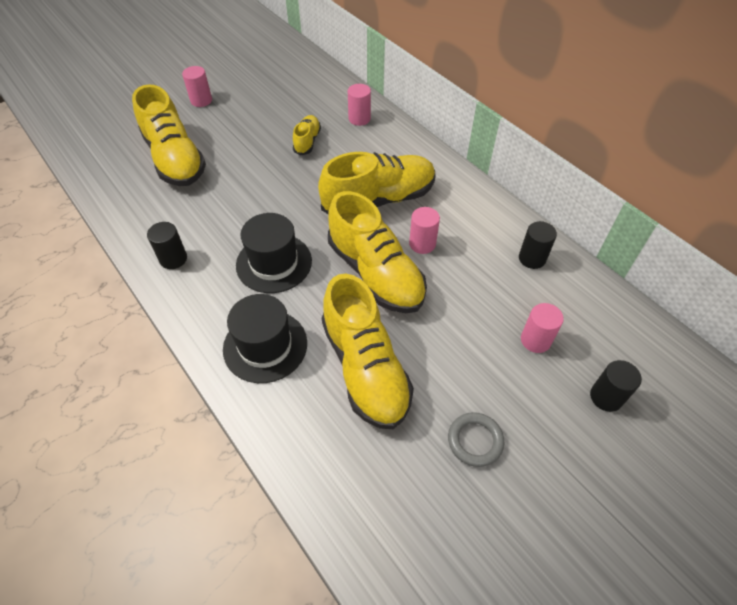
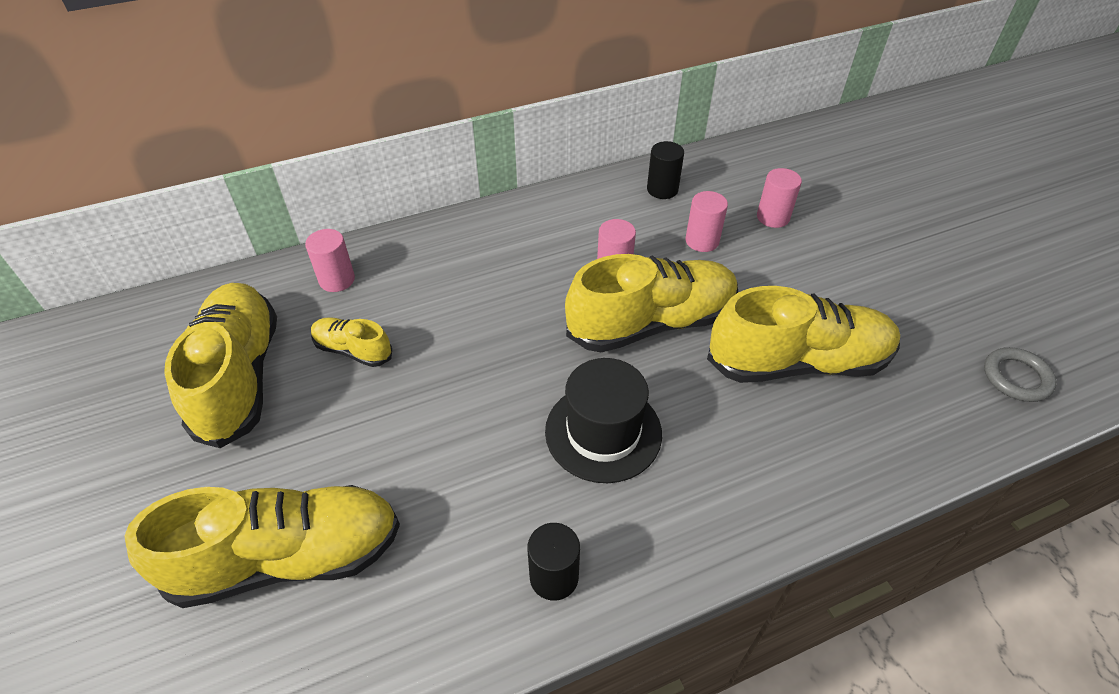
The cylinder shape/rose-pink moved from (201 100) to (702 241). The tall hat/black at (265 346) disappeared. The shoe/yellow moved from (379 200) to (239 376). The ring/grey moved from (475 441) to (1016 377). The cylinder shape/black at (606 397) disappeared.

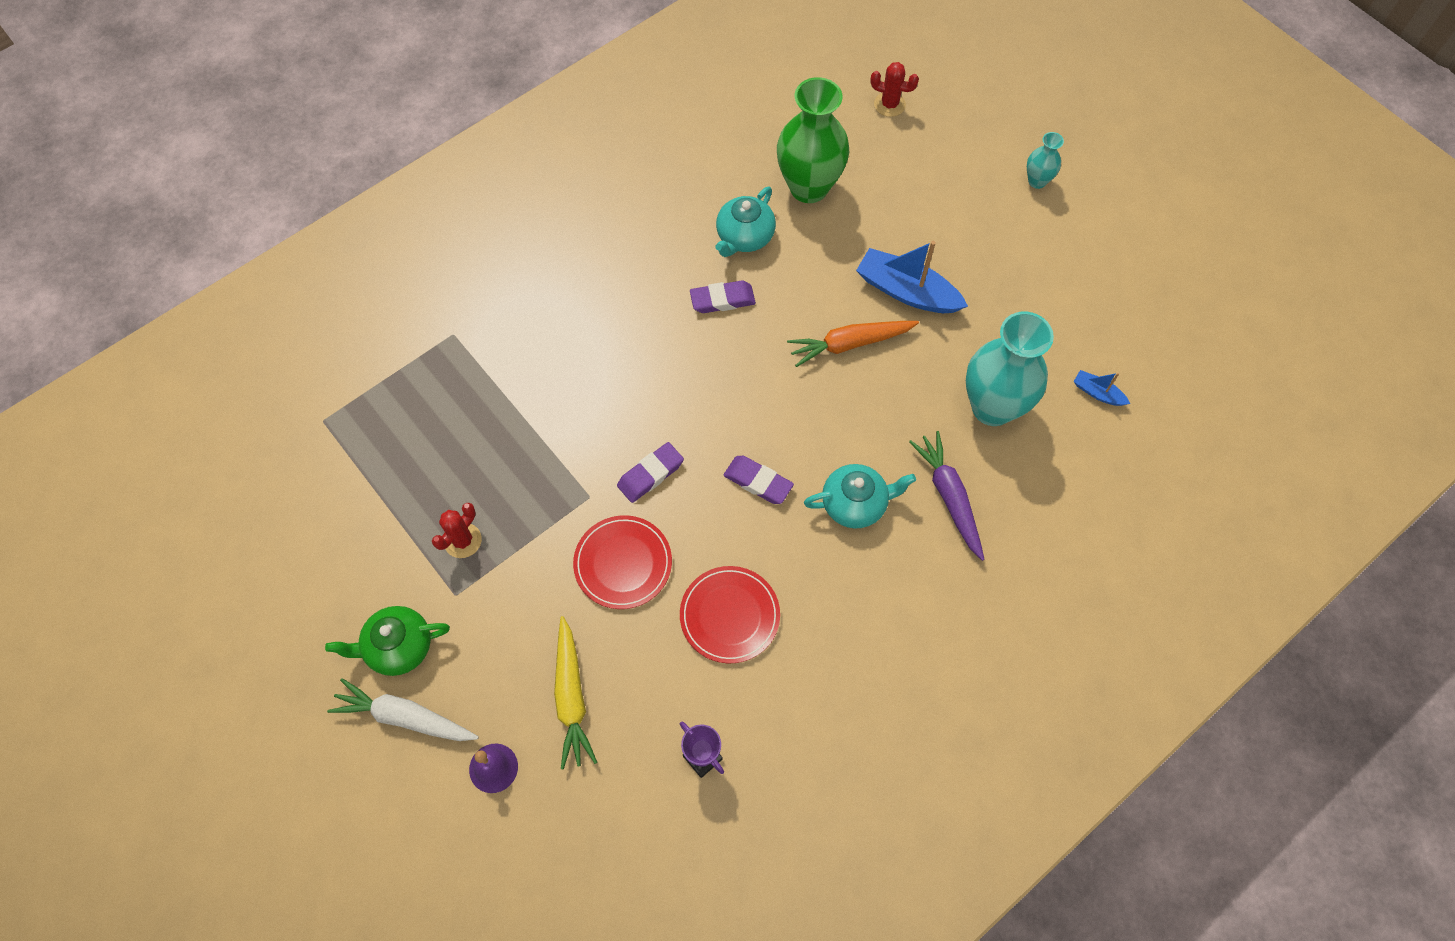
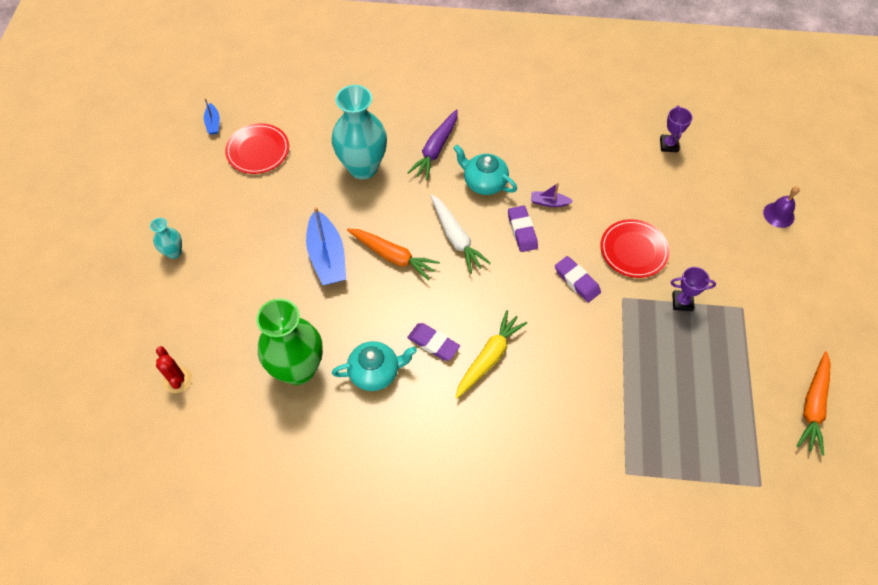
The tea pot/leaf-green at (398 647) disappeared. The root vegetable/snow-white moved from (405 717) to (456 238). The saguaro cactus/crimson at (462 540) disappeared. The root vegetable/yellow moved from (571 697) to (489 357). The pencil eraser/royal purple at (650 474) turned 45 degrees clockwise. The dinner plate/crimson moved from (729 615) to (258 150). The sailboat/royal blue moved from (1097 393) to (213 123). The sailboat/royal purple at (549 202) appeared. The prize cup/royal purple at (682 302) appeared. The root vegetable/orange at (812 406) appeared.

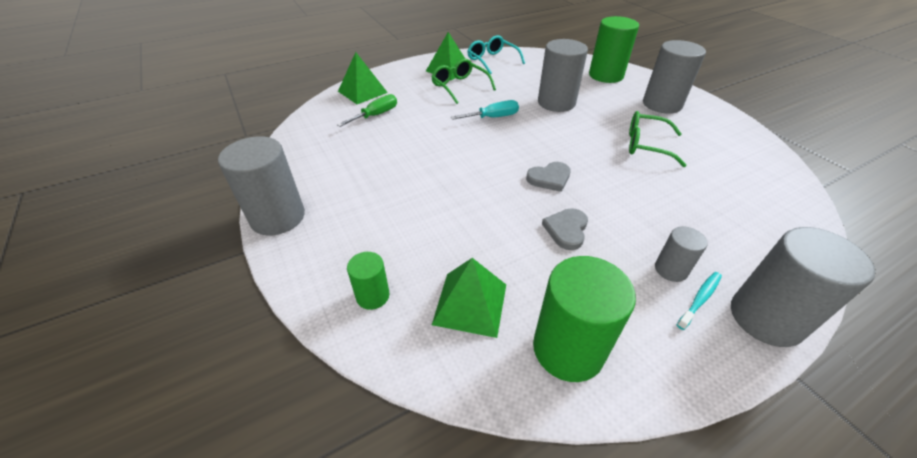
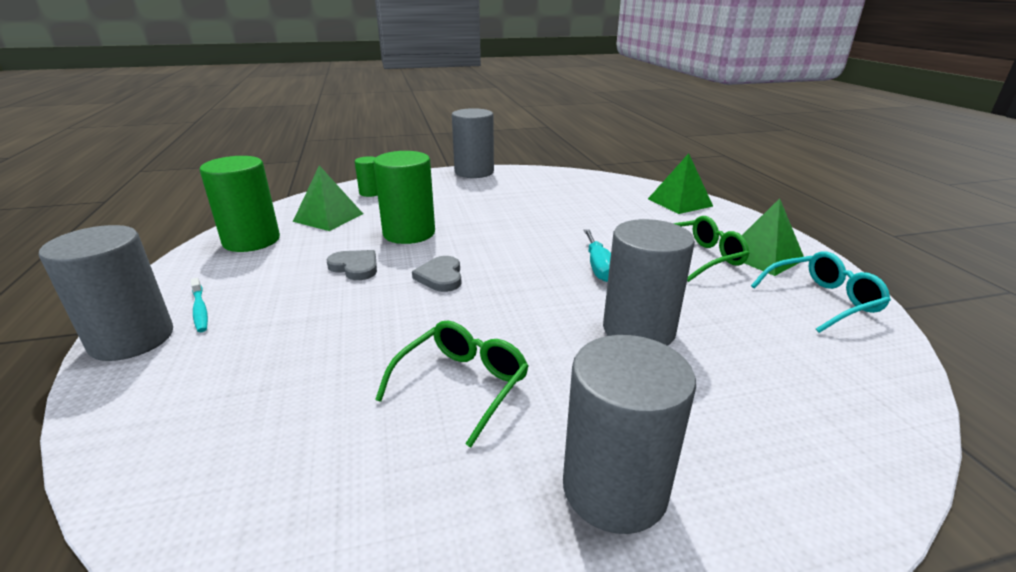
The screwdriver/leaf-green at (376 115) disappeared. The cylinder shape/leaf-green moved from (606 75) to (409 233). The cylinder shape/grey at (670 269) disappeared.

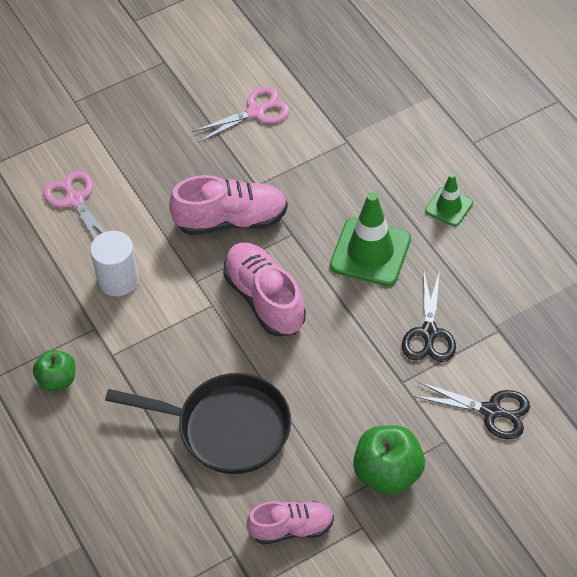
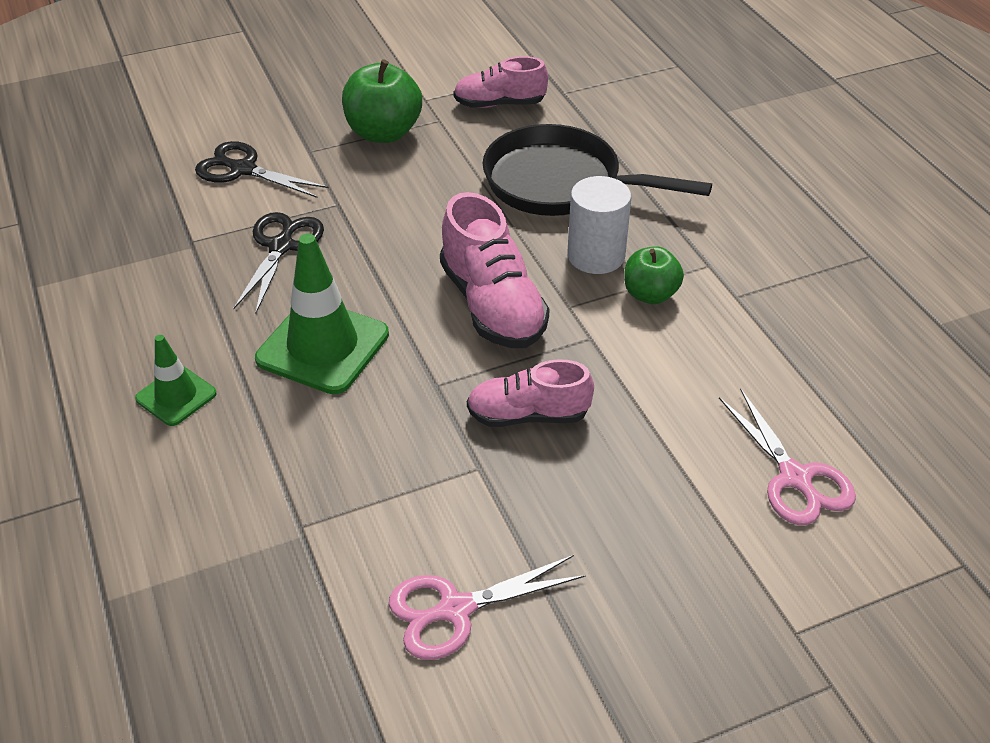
The toy apple/leaf-green moved from (57 380) to (650 294). The cylinder shape/snow-white moved from (118 279) to (596 256). The shoe/rose-pink at (231 220) changed to 0.66 times the size.

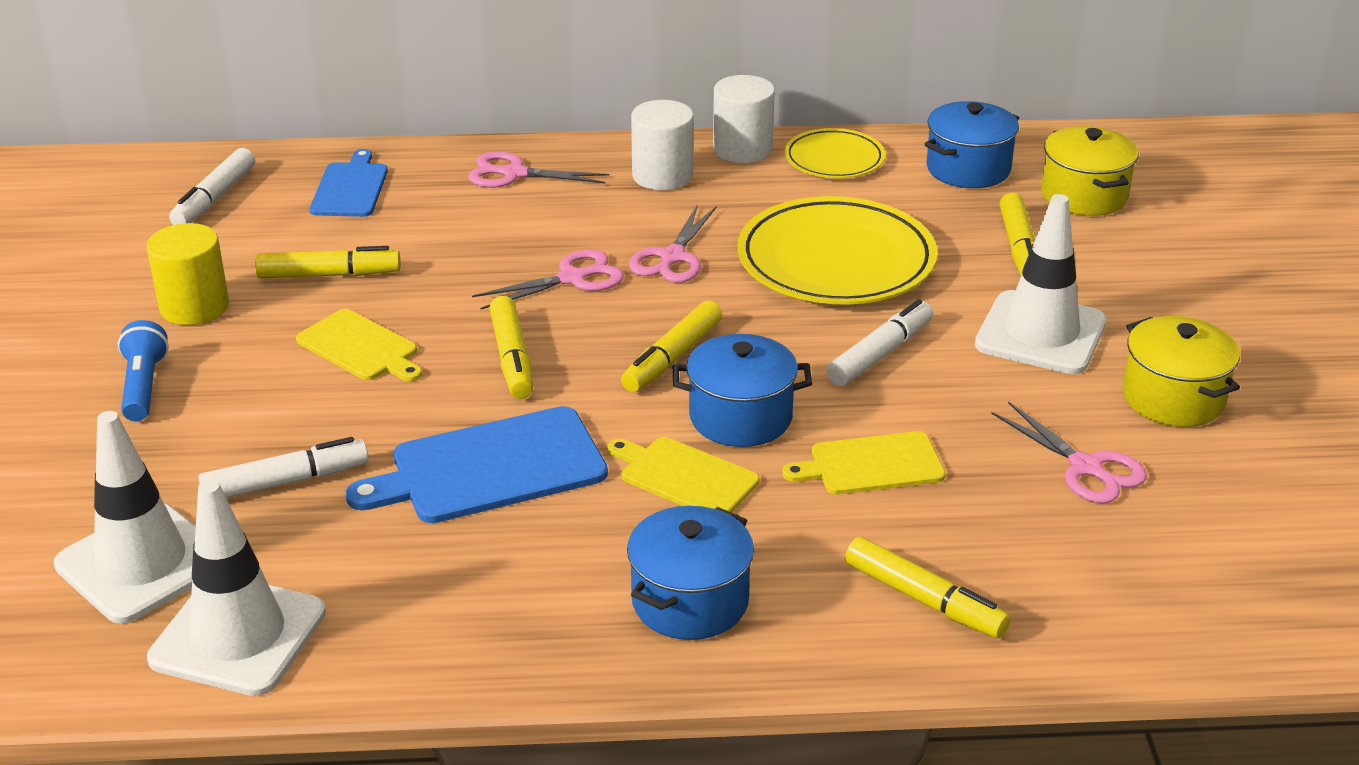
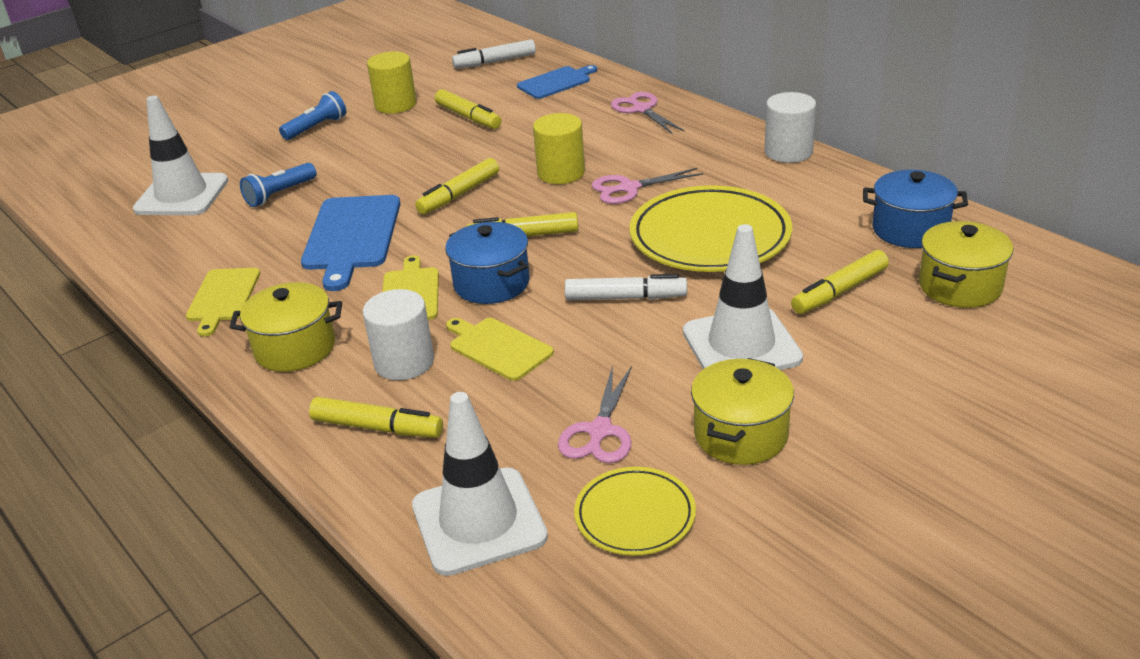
The safety cone/snow-white moved from (238 636) to (479 521). The marker/snow-white at (286 482) was replaced by the torch/royal blue at (279 194). The cutting board/yellow moved from (360 347) to (223 297). The cutting board/royal blue at (490 468) turned 120 degrees counterclockwise. The shears/rose-pink at (572 278) was replaced by the cylinder shape/yellow at (561 173). The cooking pot/royal blue at (690 601) became the cooking pot/yellow at (295 348). The cylinder shape/snow-white moved from (662 176) to (404 362). The dinner plate/yellow moved from (834 159) to (635 516). The marker/yellow at (924 600) turned 75 degrees counterclockwise.

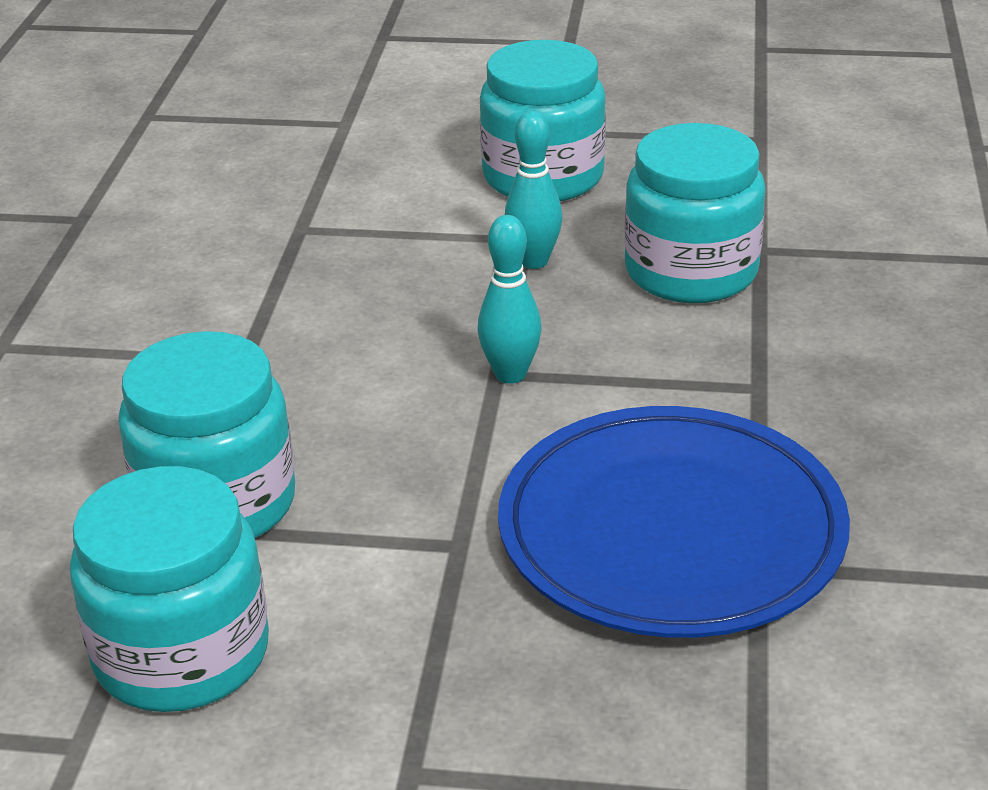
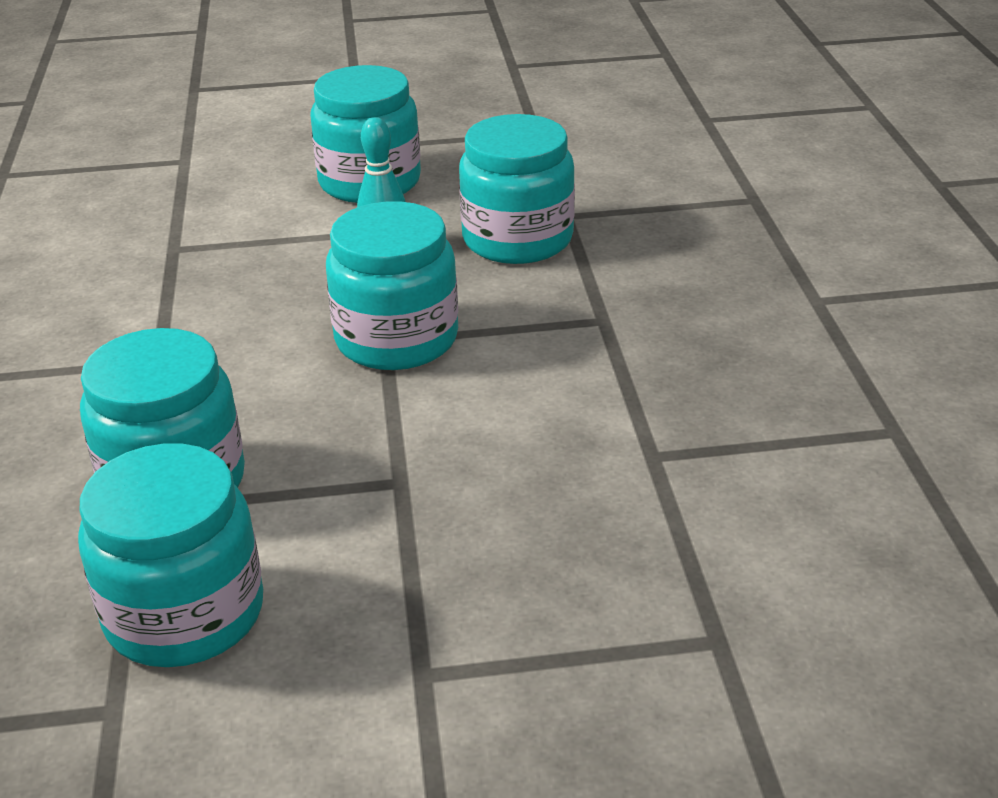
The tenpin/aqua at (510 374) was replaced by the preserve jar/aqua at (396 339). The dinner plate/royal blue at (671 531) disappeared.

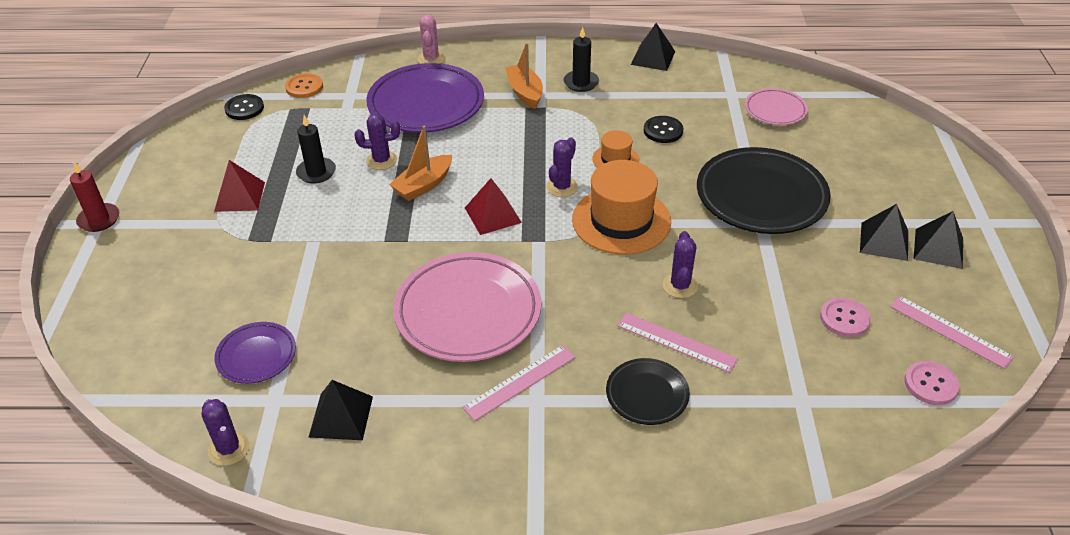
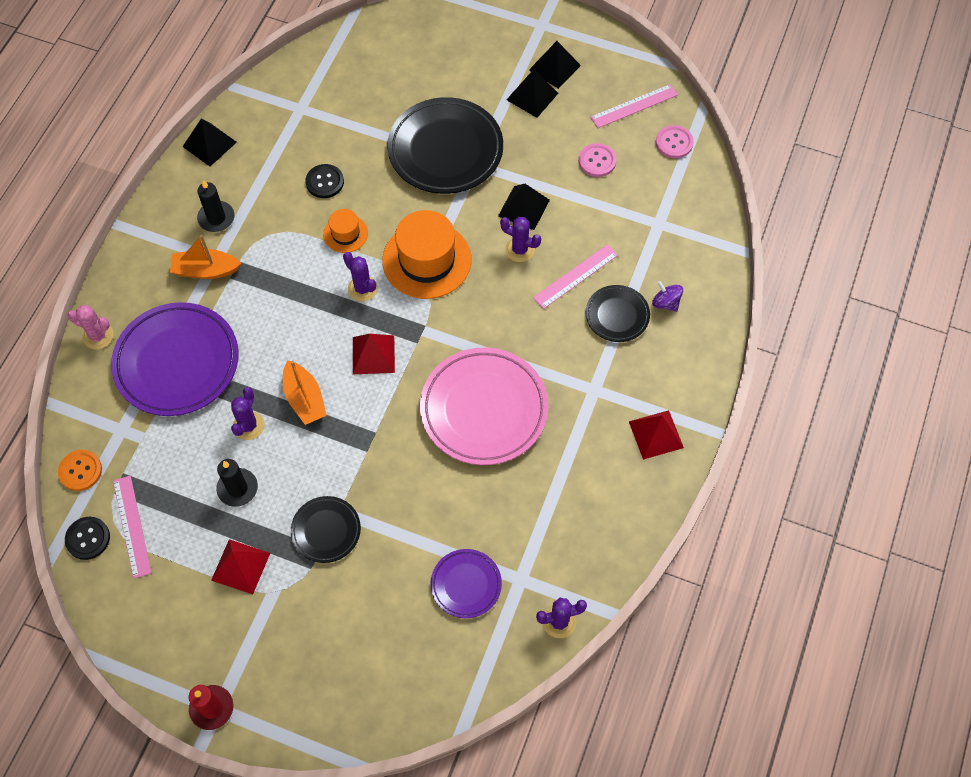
The solid pyramid/black moved from (341 416) to (524 208). The straightedge/rose-pink moved from (520 382) to (132 526). The dinner plate/rose-pink at (775 110) disappeared. The dinner plate/black at (326 531) appeared. The solid pyramid/crimson at (656 434) appeared. The whirligig/royal purple at (666 303) appeared.

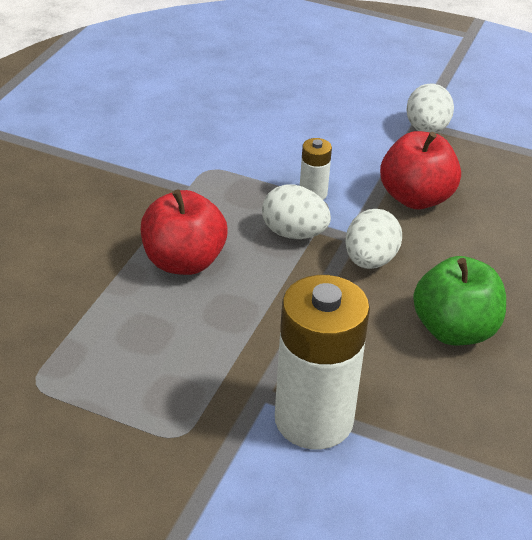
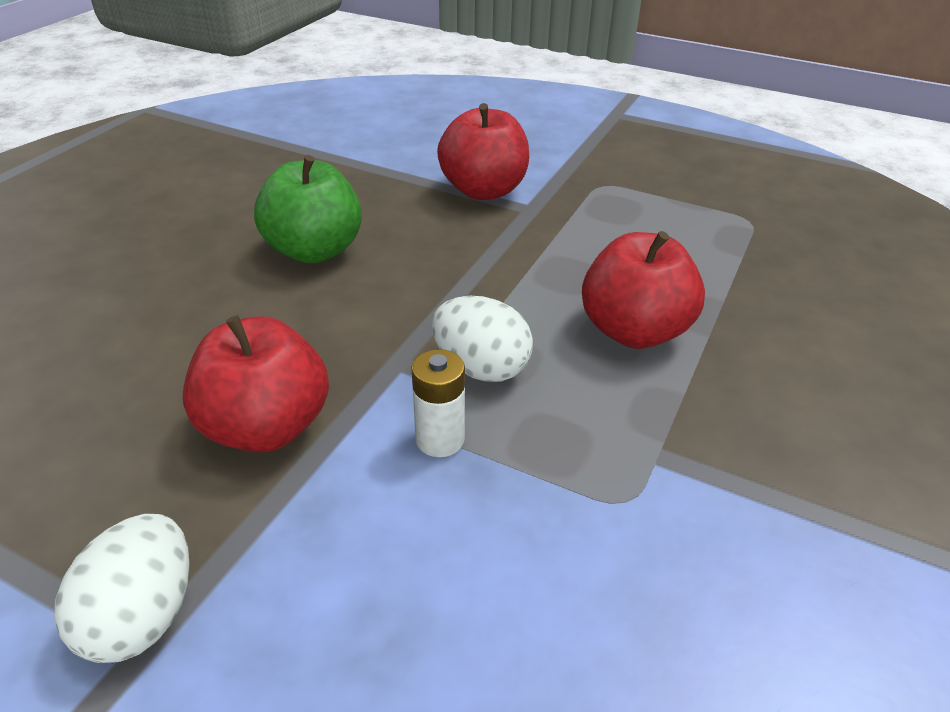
The battery/snow-white at (314 420) was replaced by the toy apple/crimson at (484 190). The toy egg/snow-white at (370 260) disappeared.

